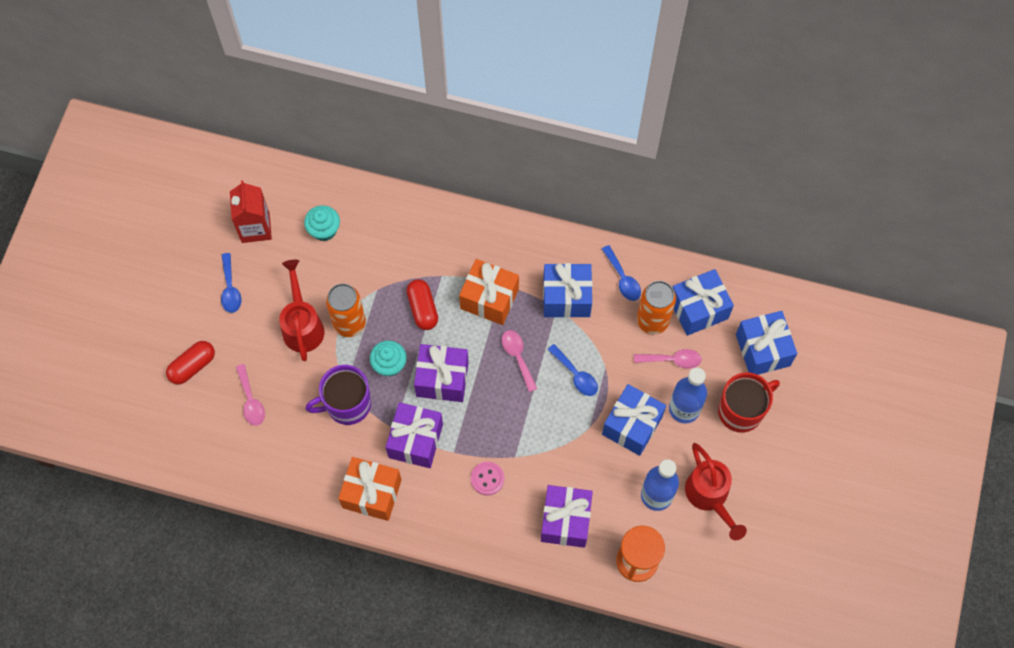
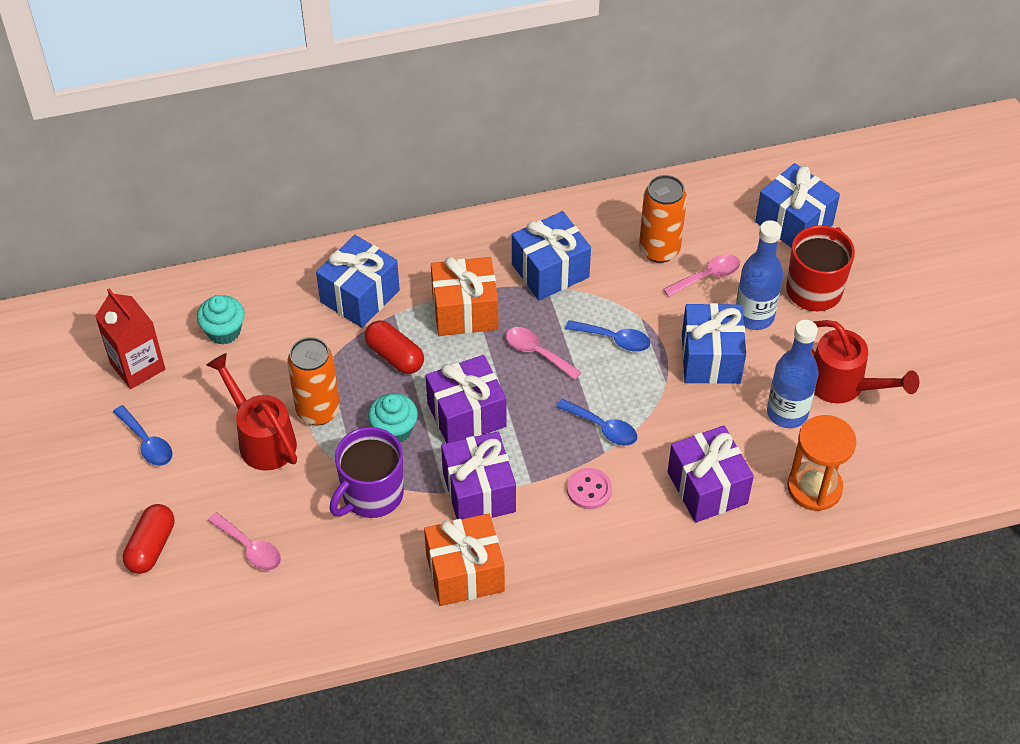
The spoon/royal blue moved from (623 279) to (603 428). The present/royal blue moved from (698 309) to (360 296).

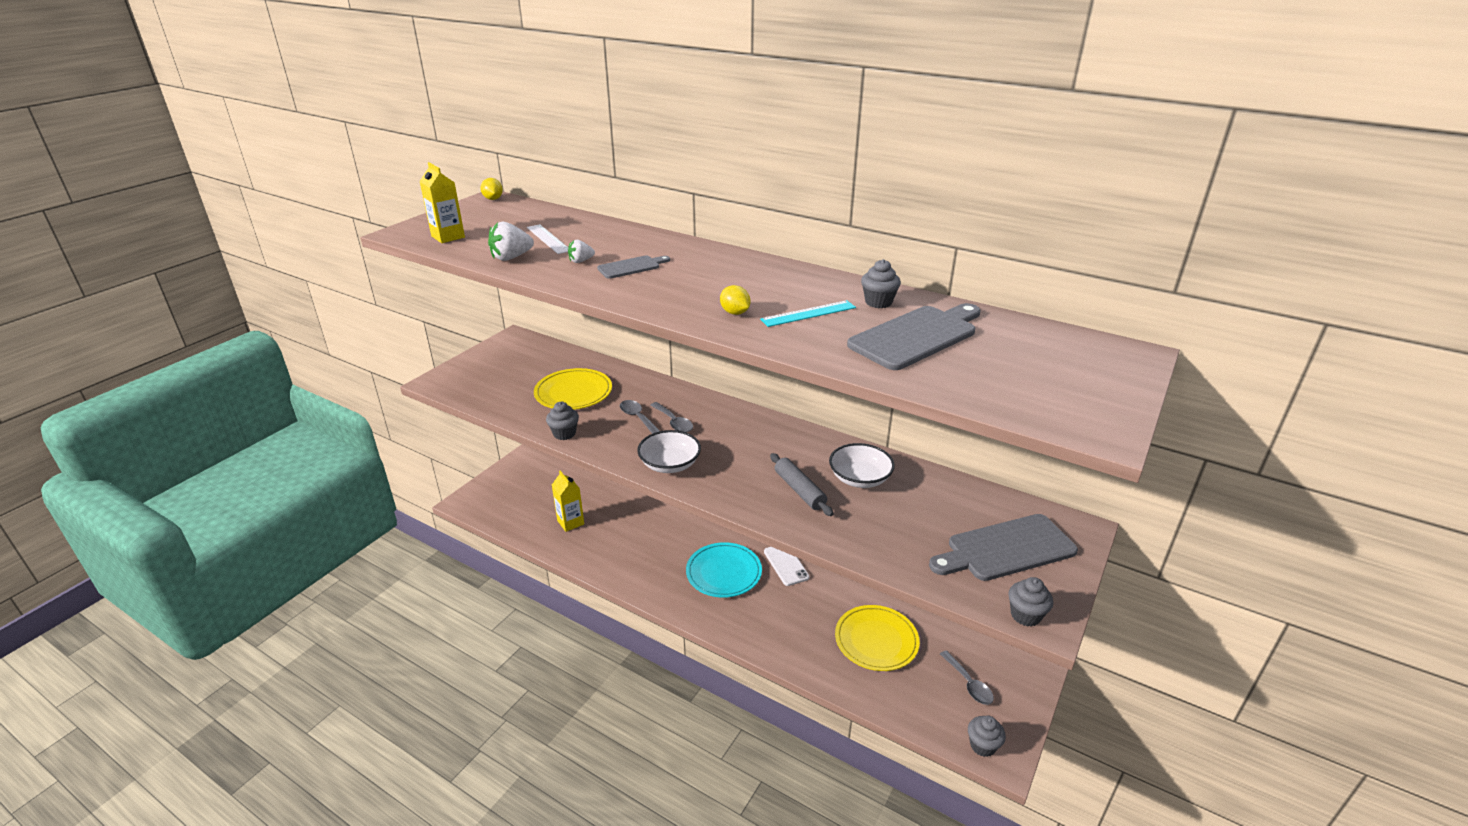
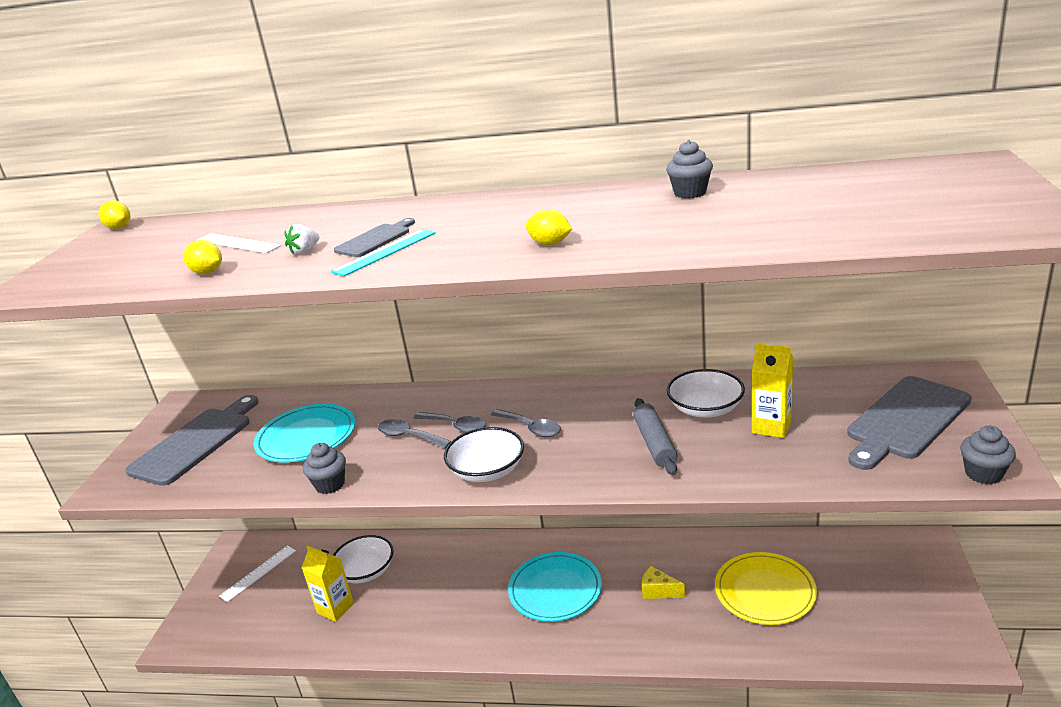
The milk carton/yellow moved from (448 237) to (771 427). The toy strawberry/snow-white at (511 257) was replaced by the lemon/yellow at (207 272). The dinner plate/yellow at (573 392) became the dinner plate/aqua at (306 437). The straightedge/aqua moved from (808 313) to (385 252). The smartphone/snow-white at (786 564) disappeared. The pastry roller/grey at (800 490) turned 45 degrees clockwise. The cutting board/grey moved from (916 336) to (195 443). The spoon/grey moved from (968 684) to (530 428). The fairy cake/grey at (982 745) disappeared. The straightedge/snow-white at (258 573) appeared. The bowl/snow-white at (366 571) appeared. The piece of cheese/yellow at (658 591) appeared.

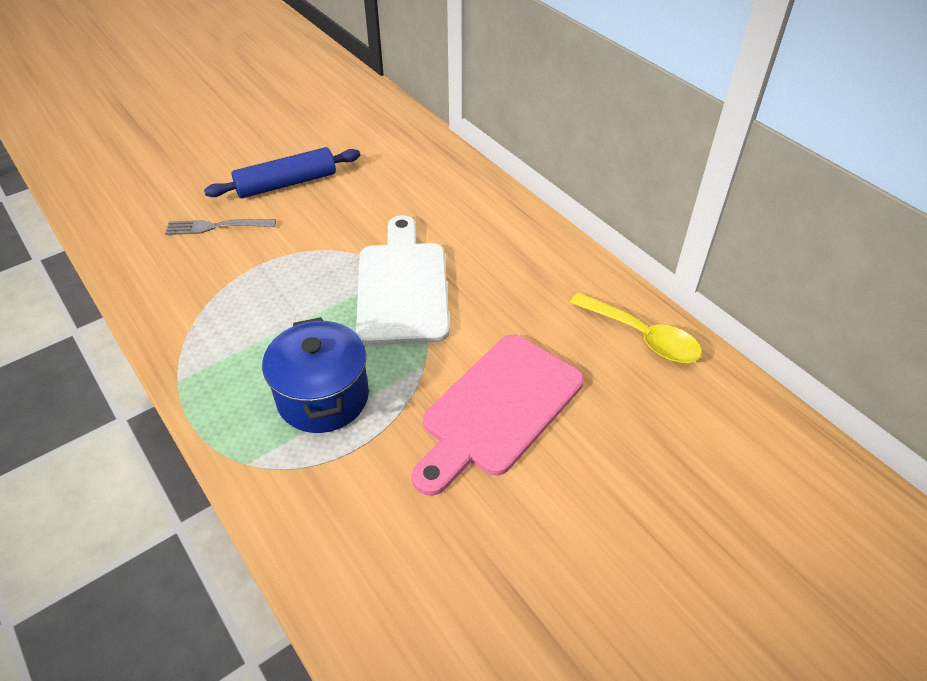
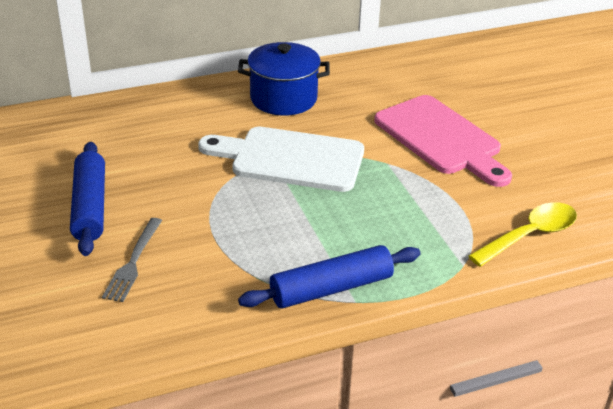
The cooking pot/royal blue moved from (323 397) to (283 98). The spoon/yellow moved from (642 336) to (530 235). The pastry roller/royal blue at (331 288) appeared.

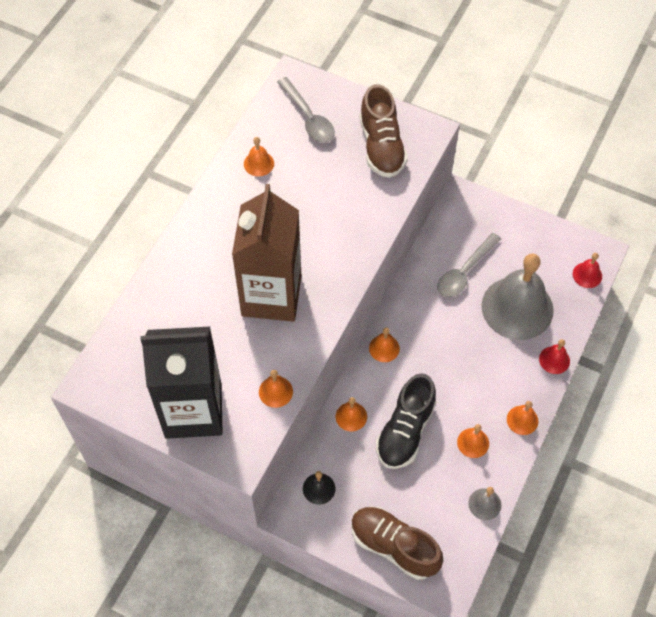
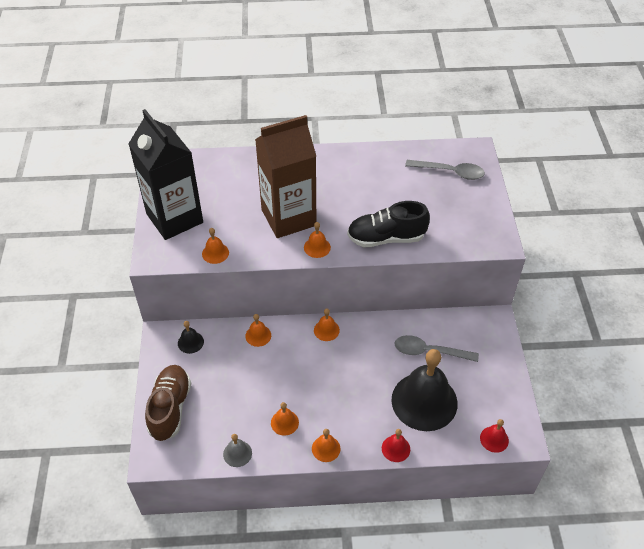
The hand bell/orange moved from (258 163) to (317 247). The spoon/grey at (308 117) turned 105 degrees counterclockwise. The shoe/dark brown at (381 146) disappeared. The shoe/black moved from (405 431) to (386 238). The hand bell/grey at (517 308) became the hand bell/black at (424 401).

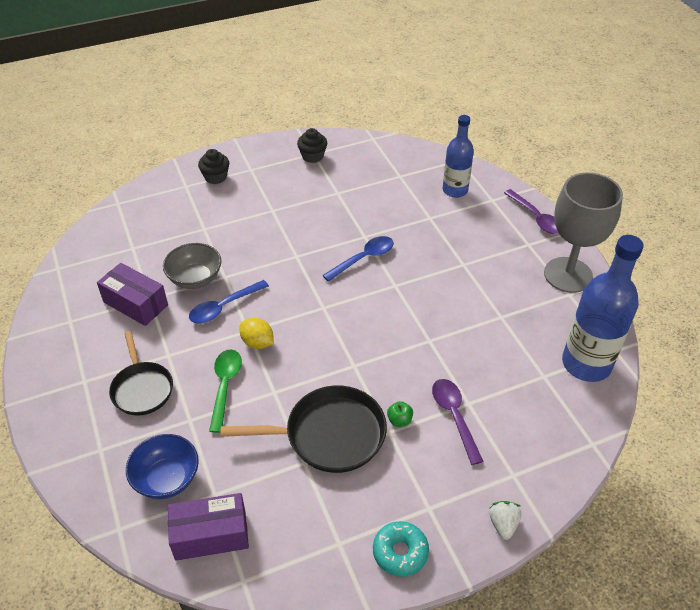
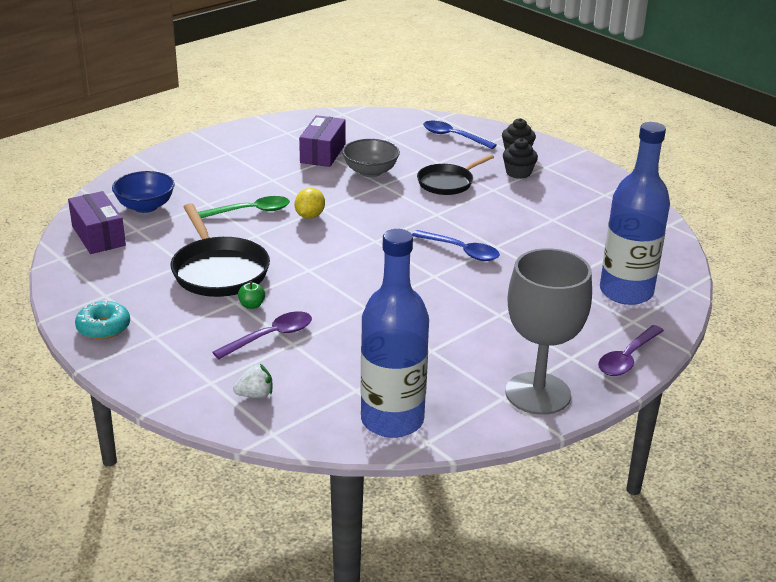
The skillet/black moved from (142 388) to (447 183). The spoon/royal blue moved from (224 307) to (453 137). The fairy cake/black moved from (312 156) to (518 173). The drink bottle/royal blue at (455 190) changed to 1.58 times the size. The toy strawberry/snow-white moved from (503 524) to (255 395).

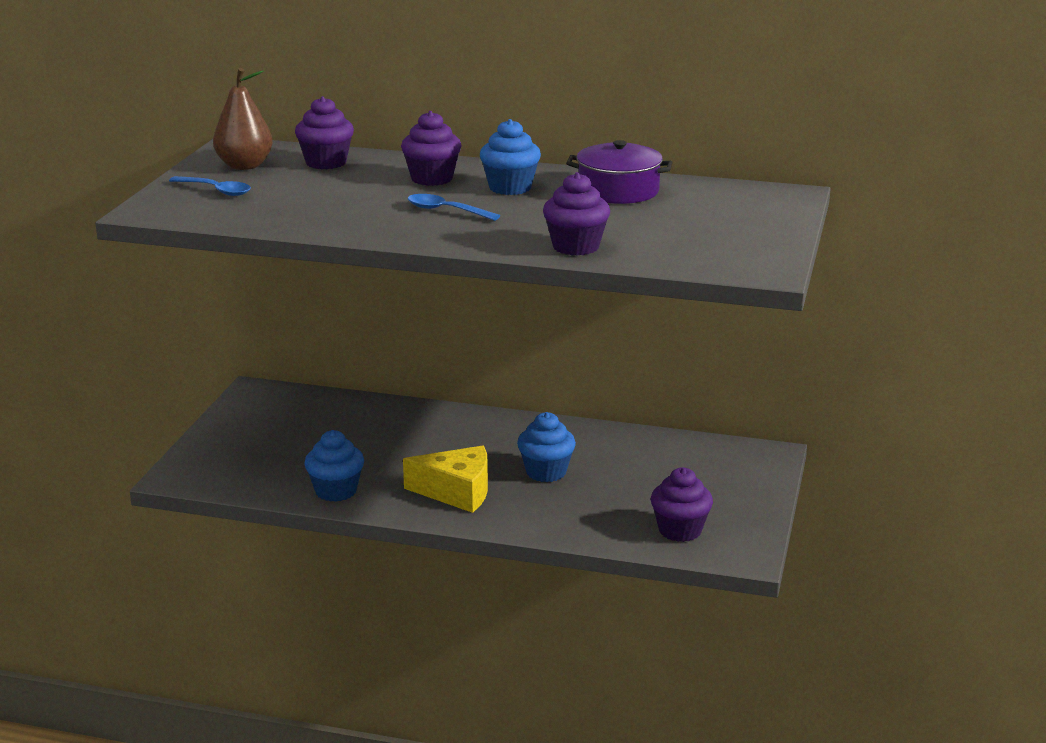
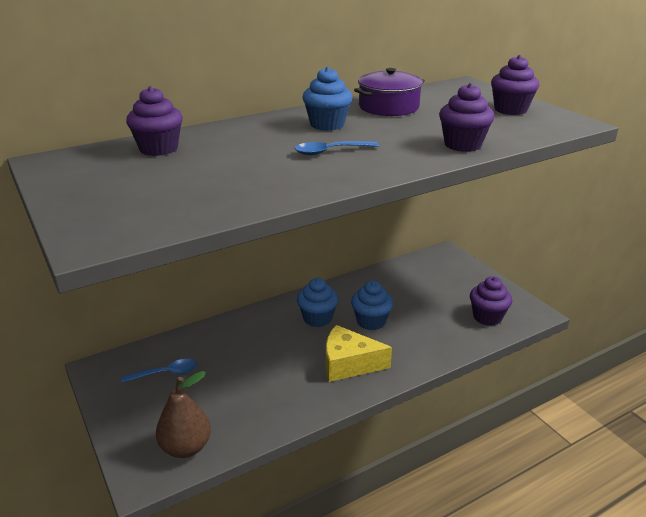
The spoon/royal blue moved from (216 190) to (165 373). The pear fruit/dark brown moved from (244 166) to (186 447). The fairy cake/royal blue moved from (336 491) to (317 318). The fairy cake/royal purple moved from (432 179) to (510 110). The piece of cheese/yellow at (457 492) turned 135 degrees counterclockwise.

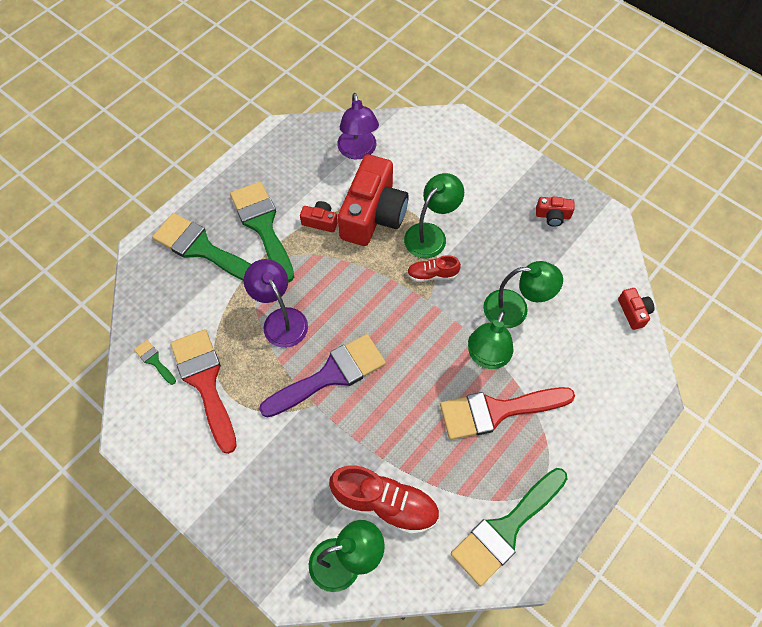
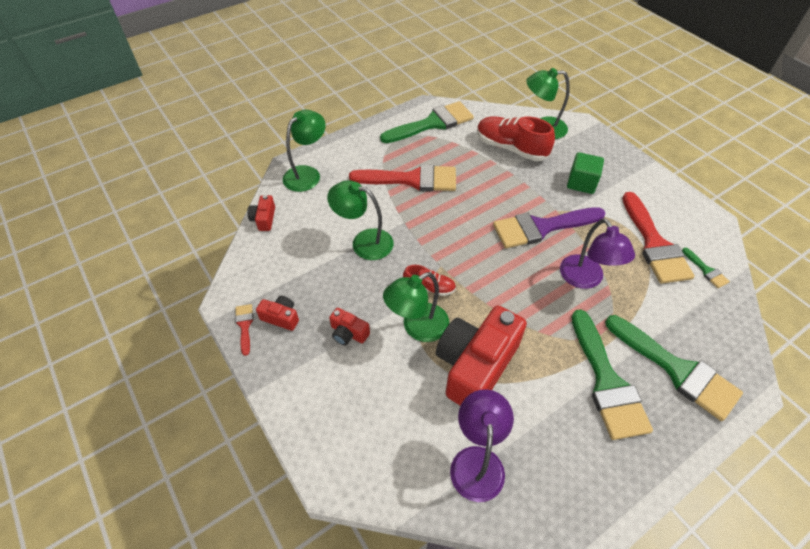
The compact camera/crimson moved from (320 221) to (348 333). The desk lamp/leaf-green moved from (487 357) to (307 174). The paintbrush/crimson at (244 325) appeared. The cube/leaf-green at (581 183) appeared.

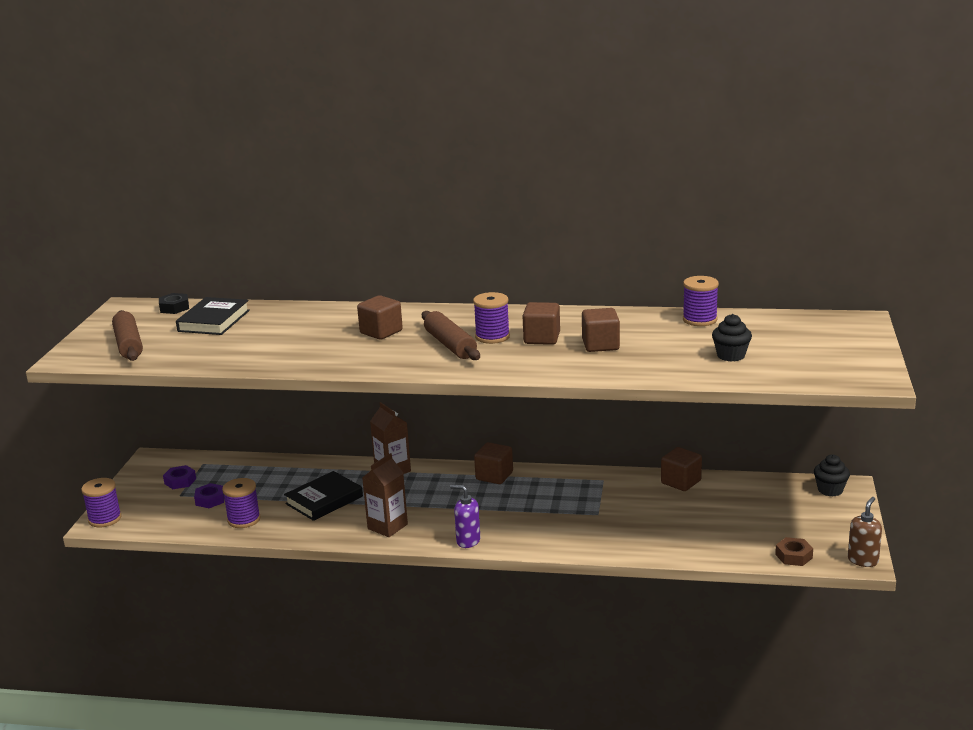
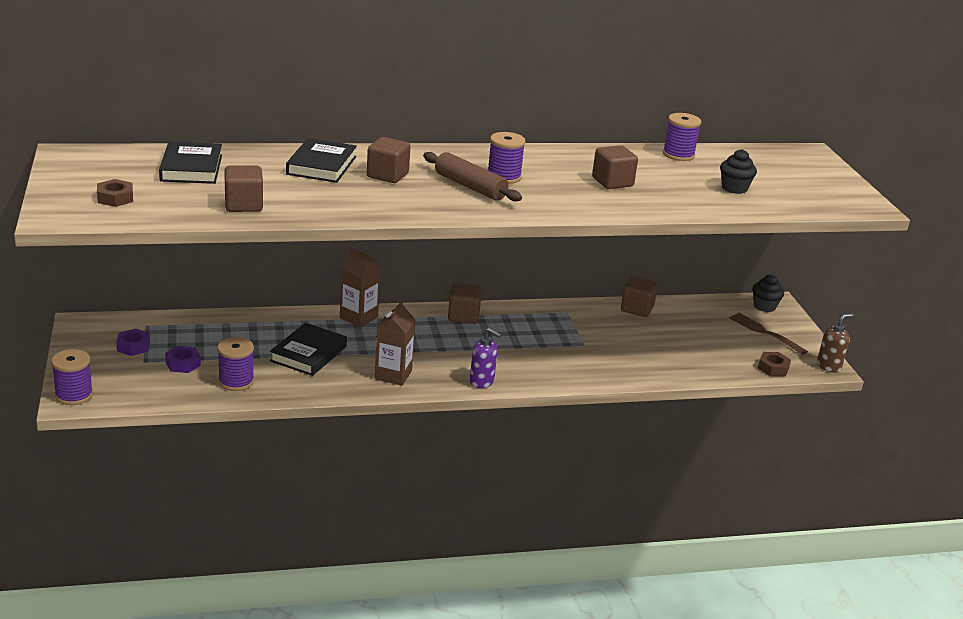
The pastry roller/dark brown at (128 345) was replaced by the hexagon nut/dark brown at (115 198). The hexagon nut/black at (174 308) disappeared. The pump bottle/royal purple at (468 541) turned 150 degrees counterclockwise. The cube/dark brown moved from (542 338) to (243 205). The pump bottle/dark brown at (863 560) turned 45 degrees clockwise. The hardcover/black at (321 165) appeared. The fork/dark brown at (765 333) appeared.

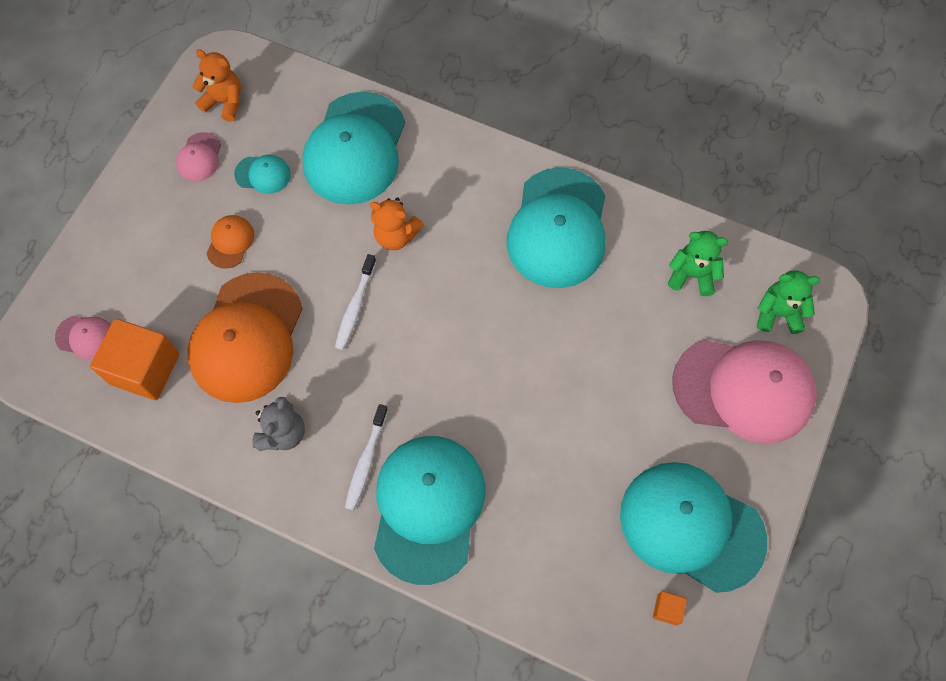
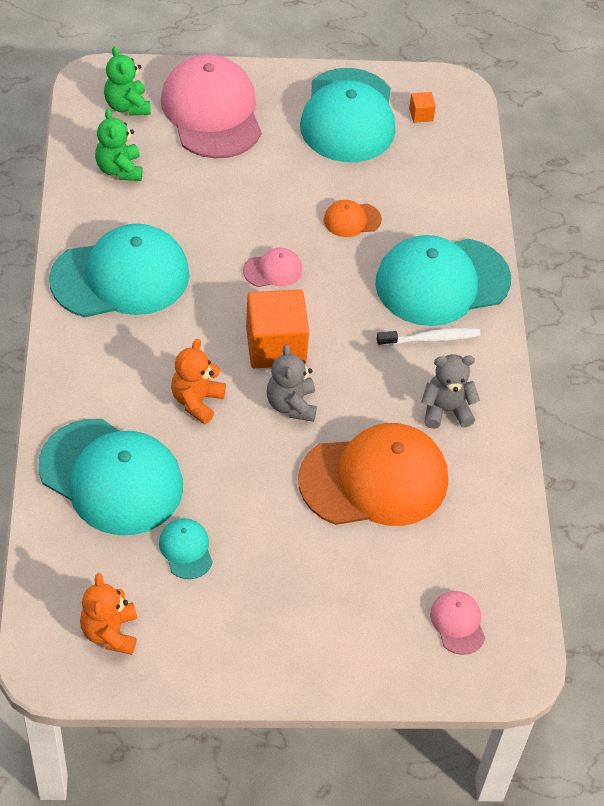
The cube/orange moved from (145 369) to (275 346). The baseball cap/rose-pink moved from (199 157) to (273 270). The baseball cap/orange moved from (230 242) to (352 220). The baseball cap/aqua at (355 148) turned 45 degrees clockwise. The toothbrush/snow-white at (355 307) was replaced by the stuffed bear/grey at (291 405). The stuffed bear/orange at (396 236) turned 150 degrees counterclockwise.

